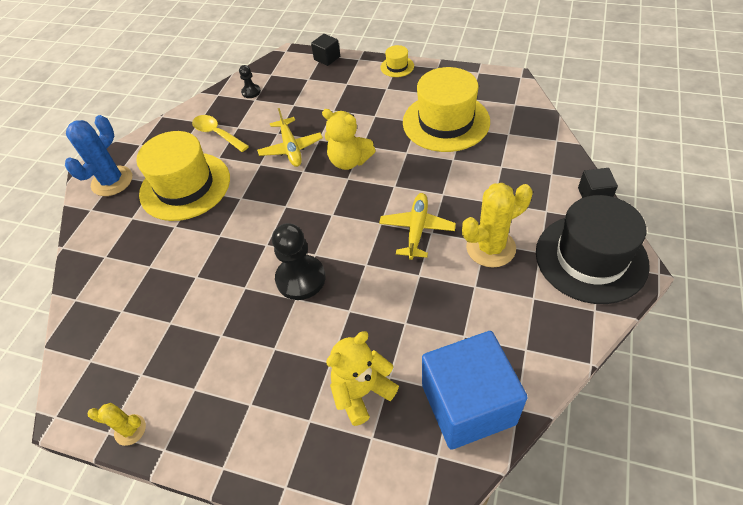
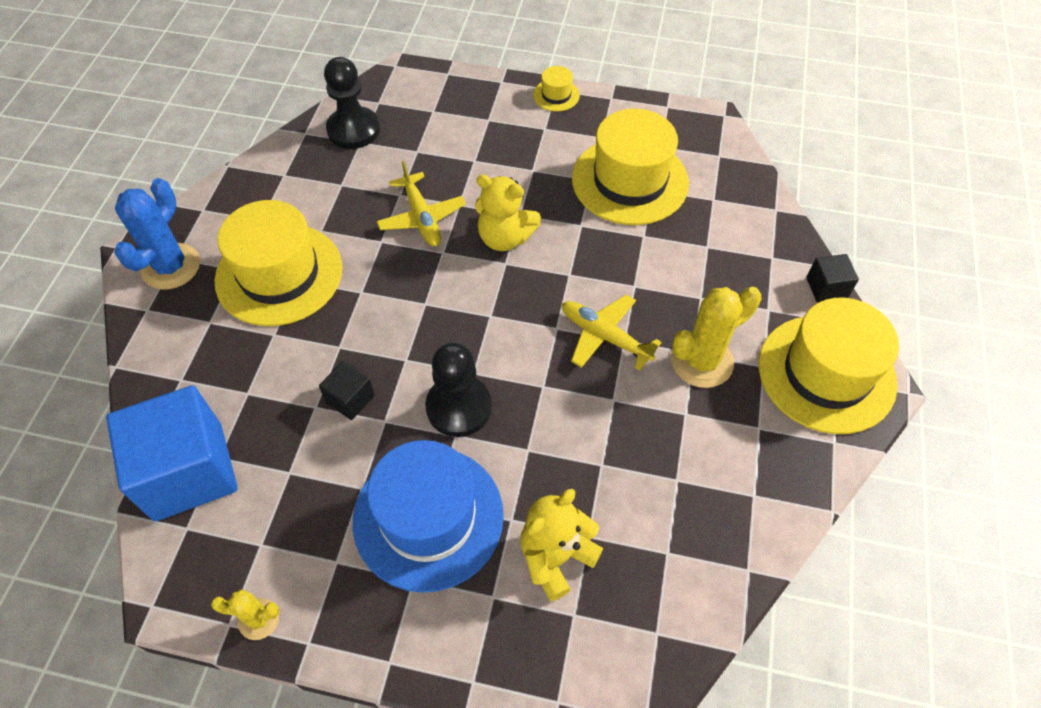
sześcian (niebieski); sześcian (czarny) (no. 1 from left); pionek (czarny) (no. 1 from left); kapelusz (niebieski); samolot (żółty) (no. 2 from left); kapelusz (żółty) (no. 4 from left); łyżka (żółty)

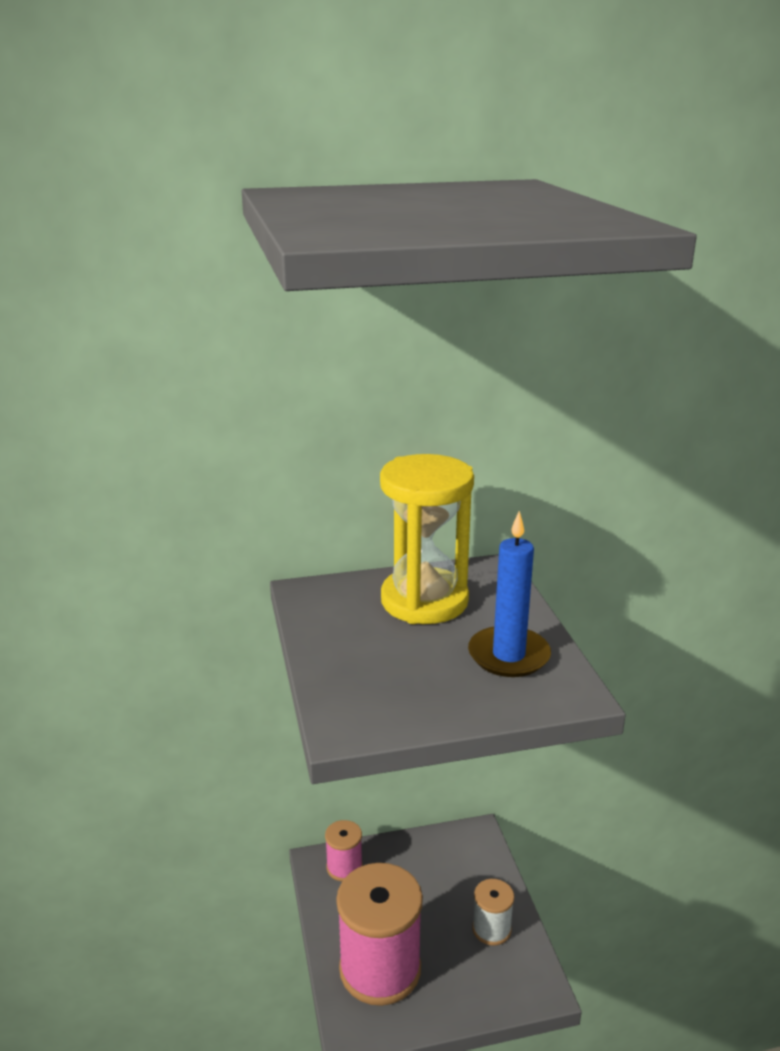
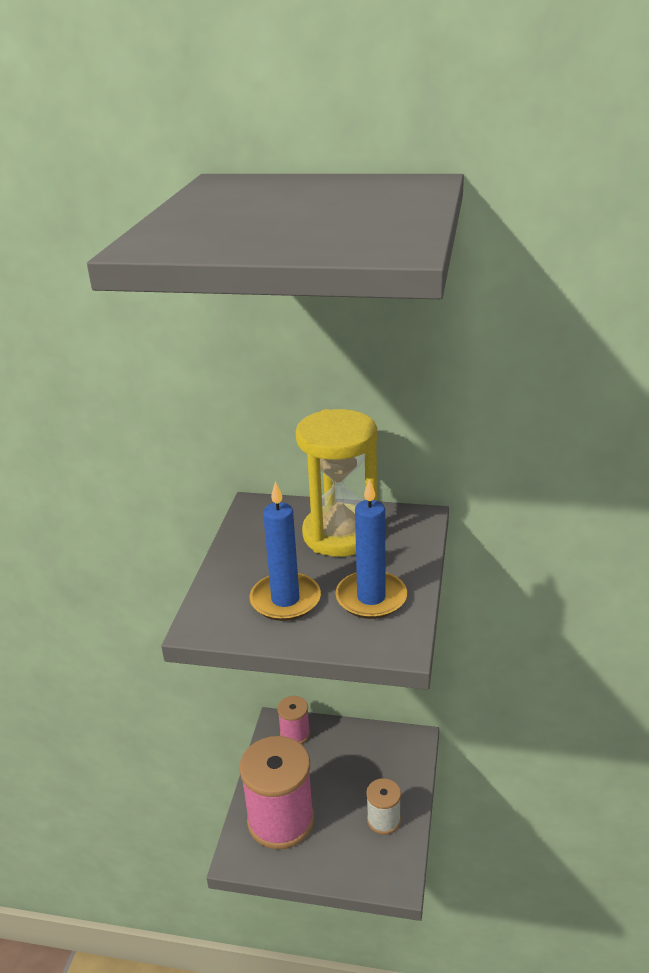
świeca (niebieski) (no. 1 from left)

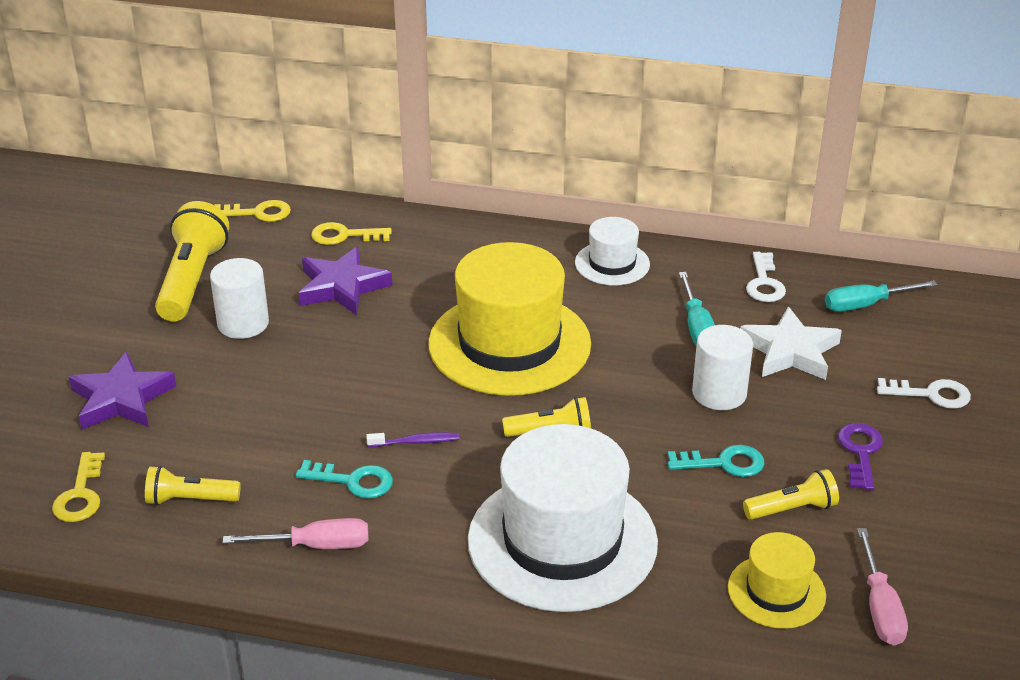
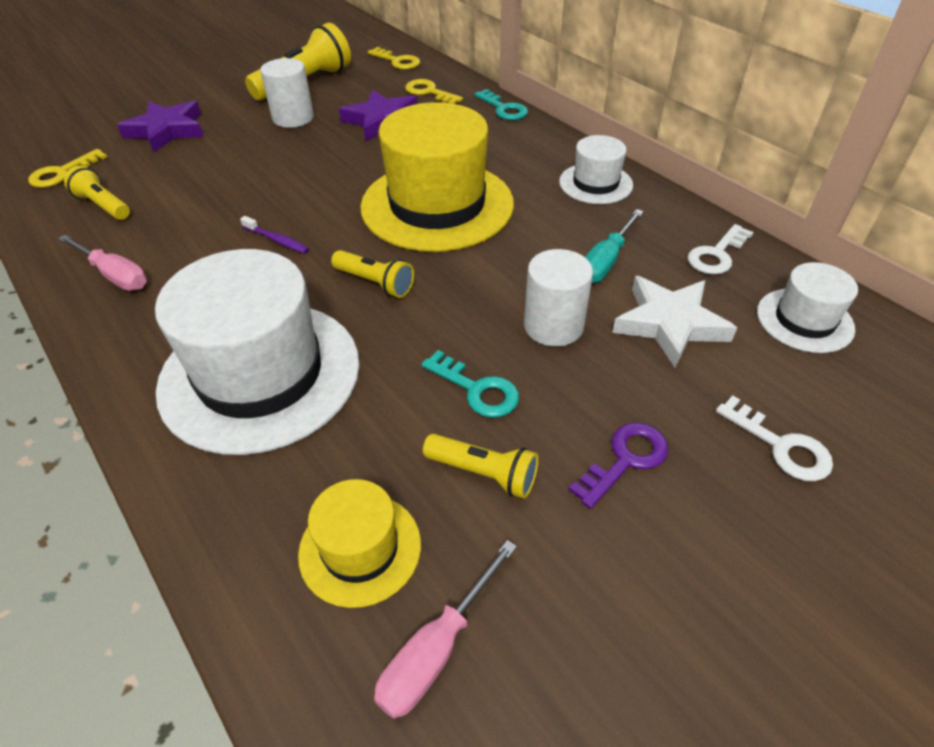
klucz (turkusowy) (no. 2 from left); kapelusz (biały) (no. 3 from left)

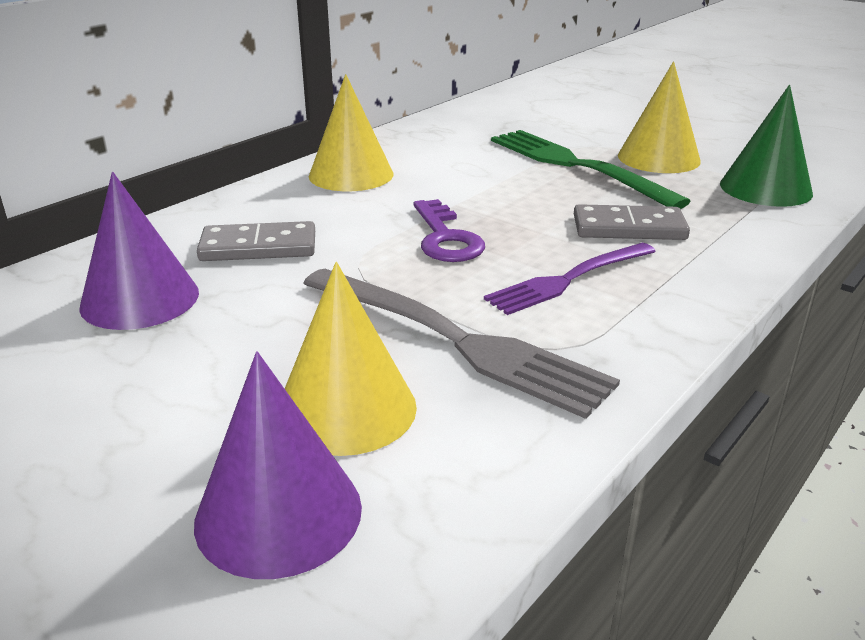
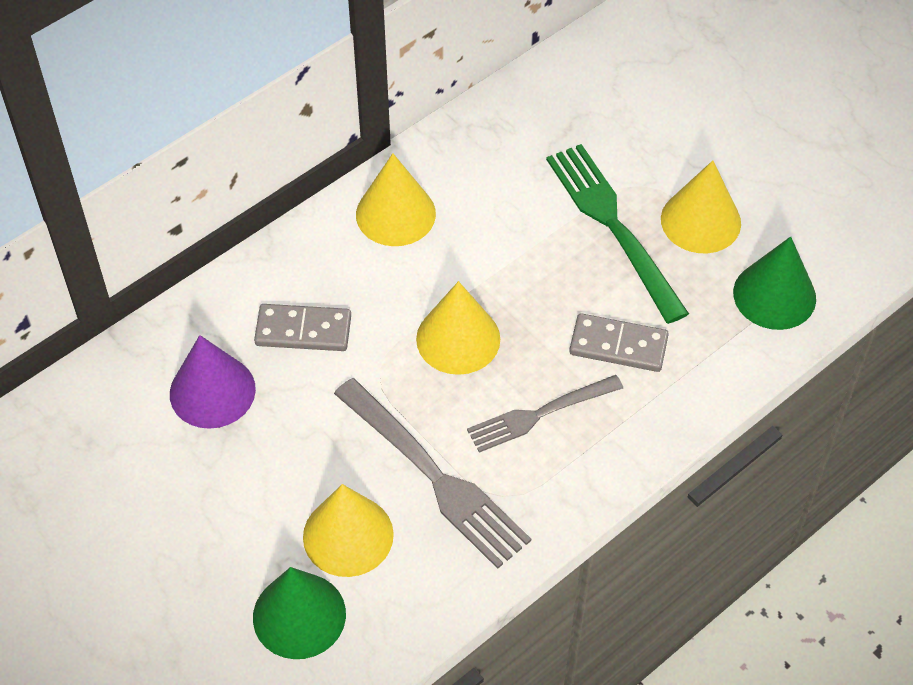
stożek (zielony) (no. 1 from left); stożek (żółty) (no. 3 from left); widelec (szary) (no. 2 from left)

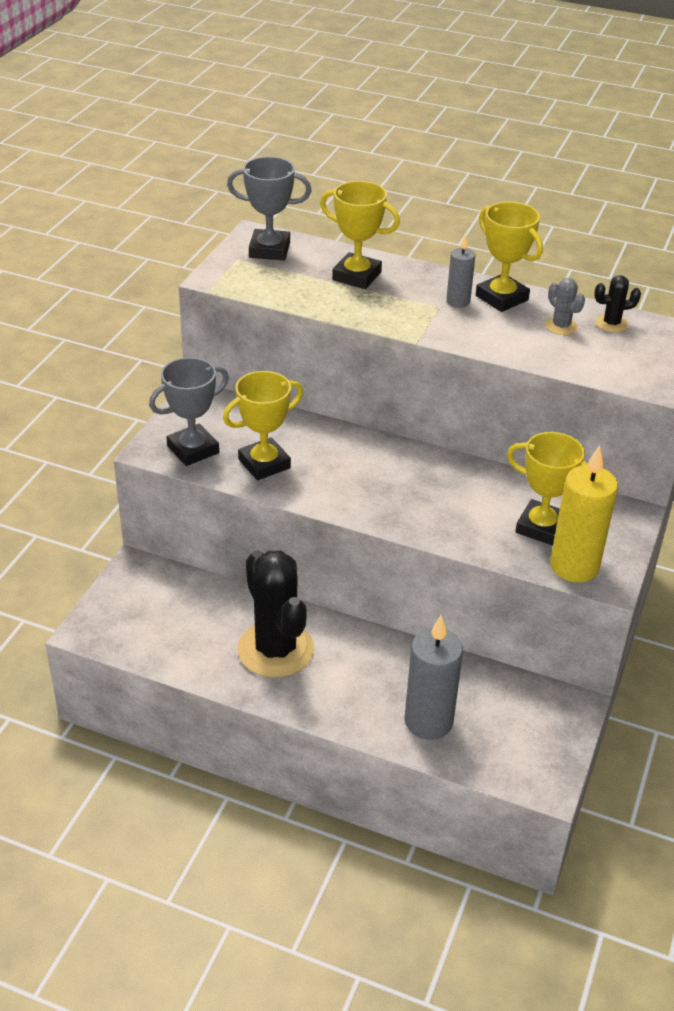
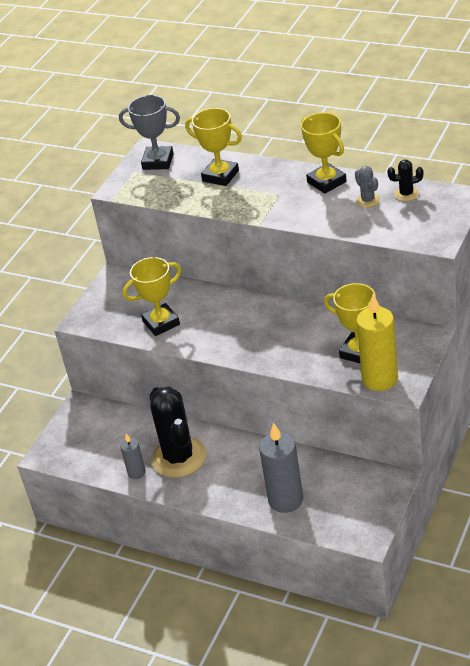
świeca (szary) (no. 1 from left); puchar (szary) (no. 1 from left in the first image)

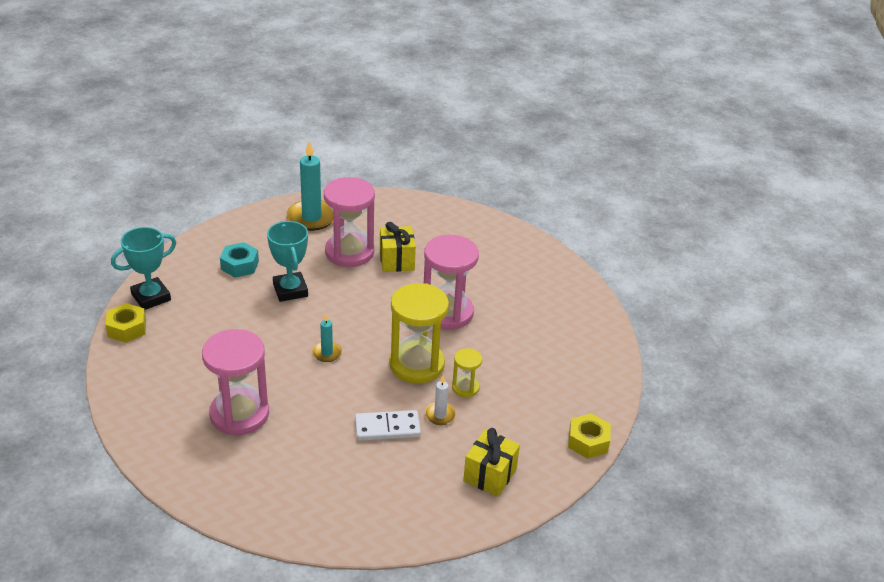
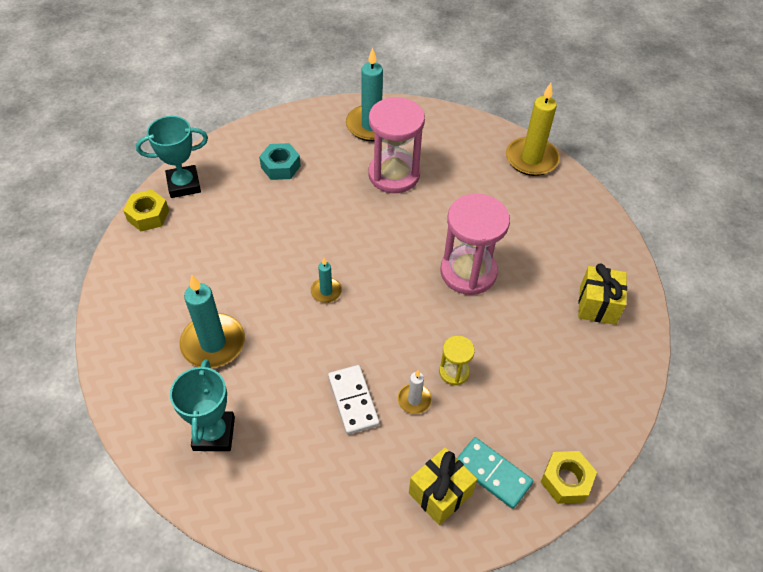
puchar (turkusowy) (no. 2 from left); świeca (turkusowy) (no. 1 from left); kostka domina (biały); kostka domina (turkusowy); świeca (żółty); prezent (żółty) (no. 2 from left); klepsydra (żółty) (no. 1 from left in the first image)

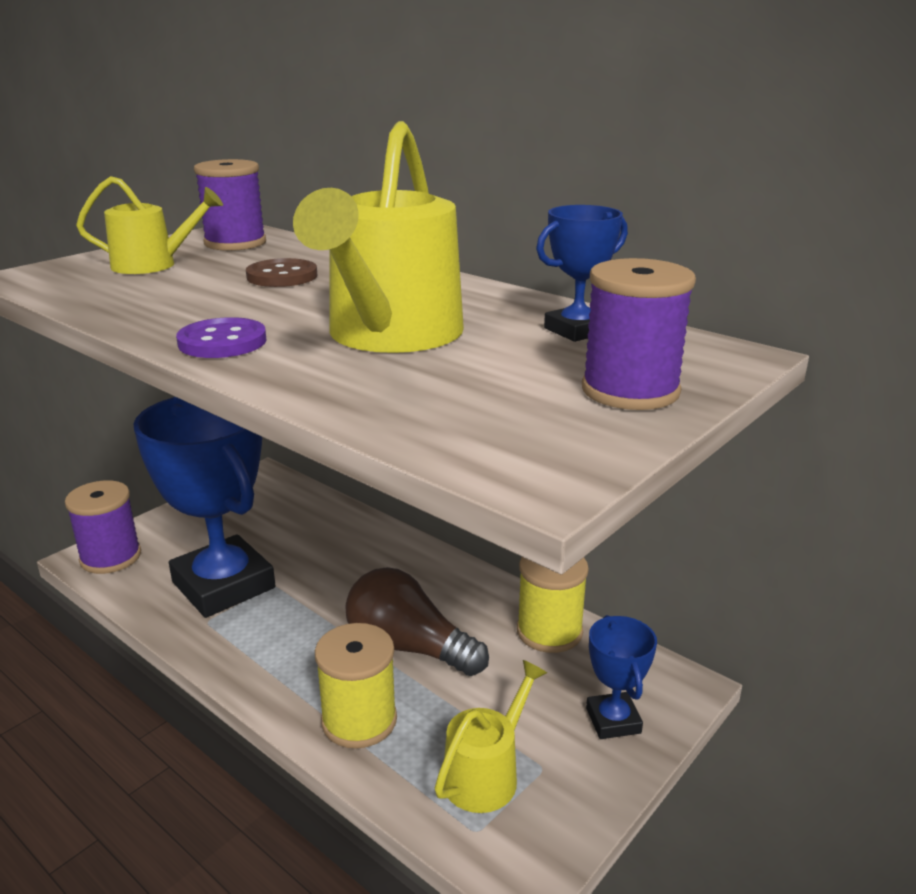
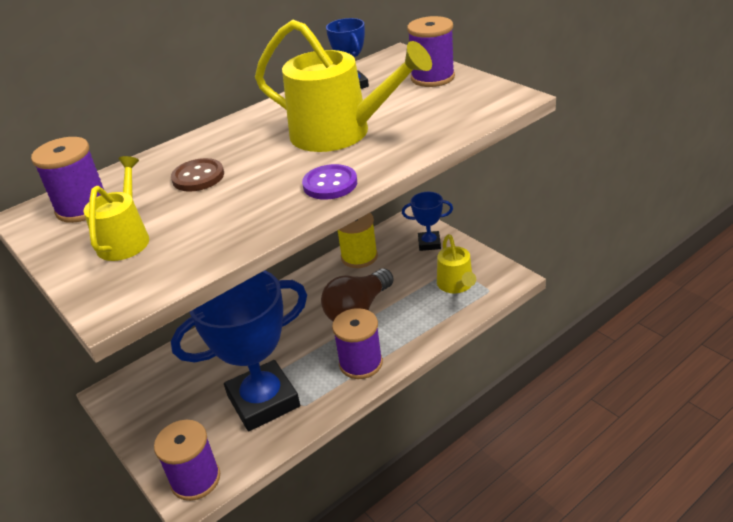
szpulka (fioletowy) (no. 3 from left); konewka (żółty) (no. 3 from left); szpulka (żółty) (no. 1 from left in the first image)

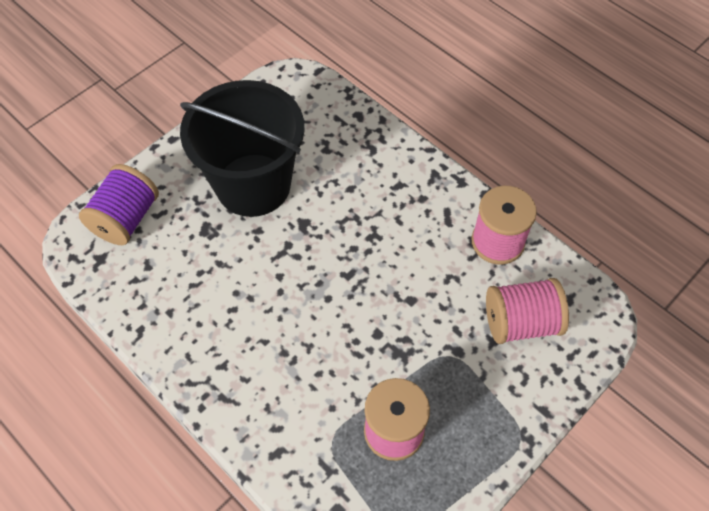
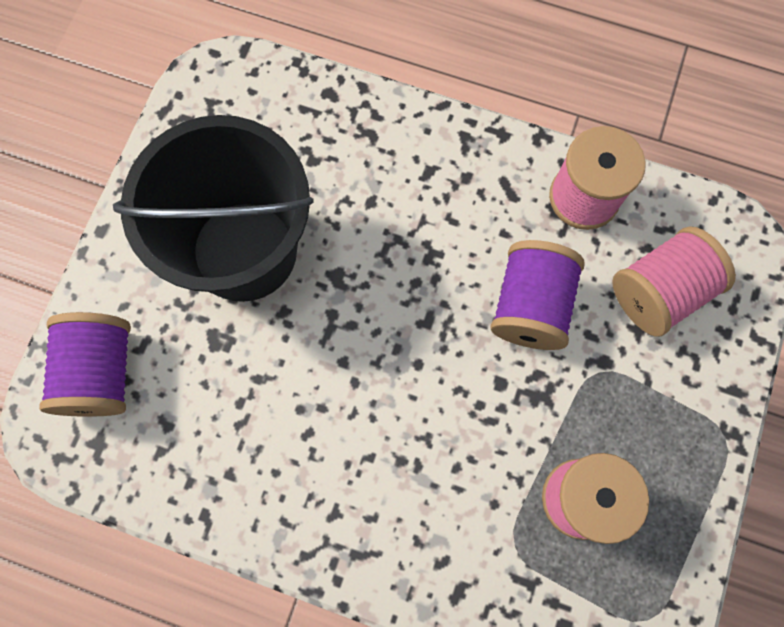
szpulka (fioletowy) (no. 2 from left)

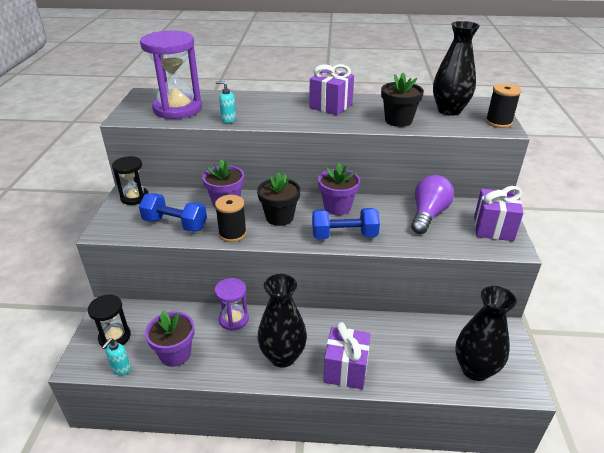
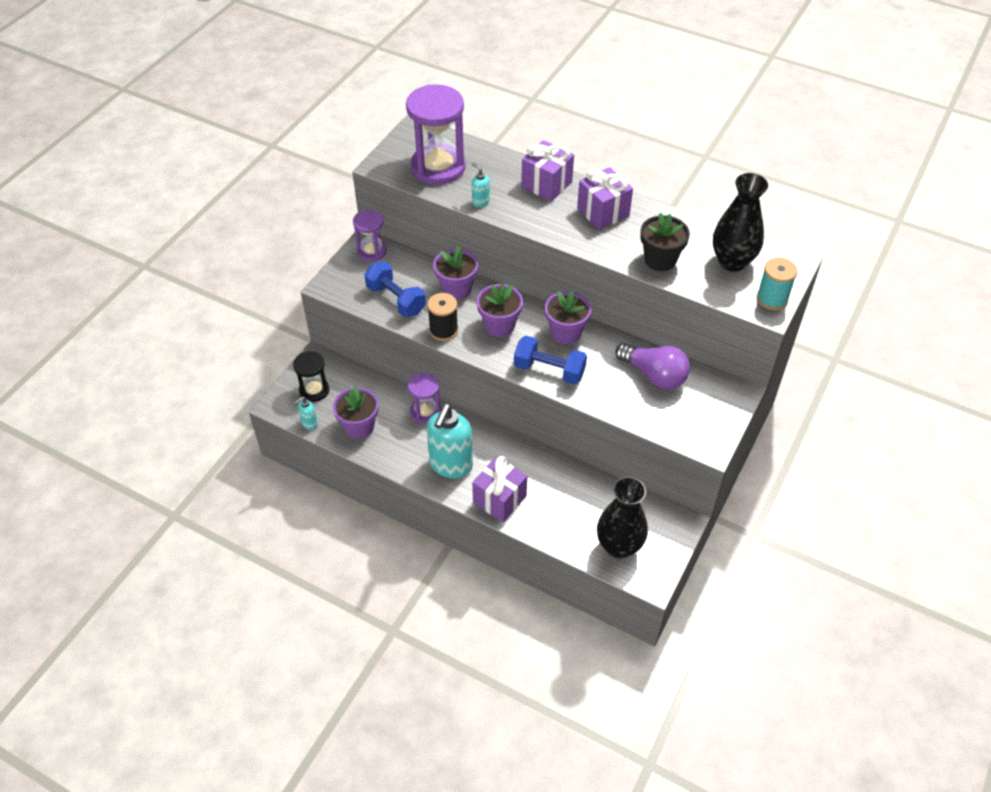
klepsydra (fioletowy) (no. 1 from left); dozownik mydła (turkusowy) (no. 2 from left); doniczka (fioletowy) (no. 3 from left); prezent (fioletowy) (no. 2 from left); żarówka (fioletowy); szpulka (turkusowy)

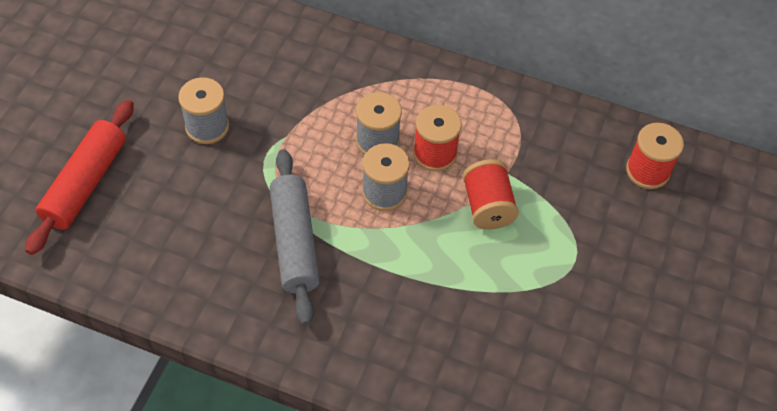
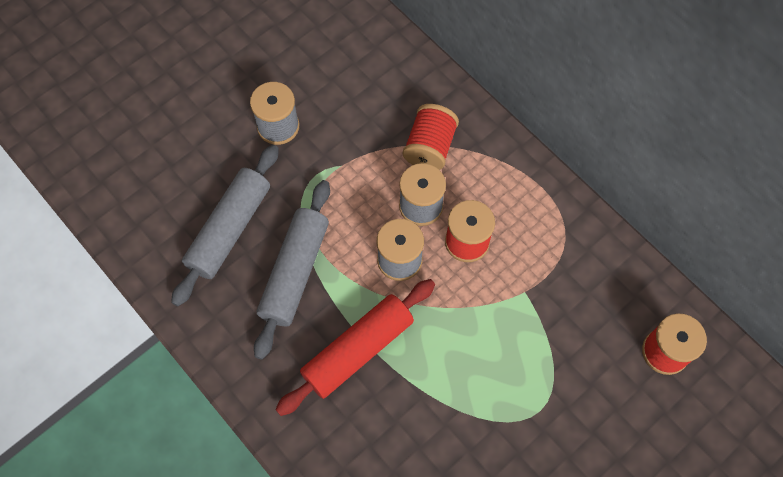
wałek do ciasta (szary) (no. 1 from left); wałek do ciasta (czerwony); szpulka (czerwony) (no. 1 from left)

